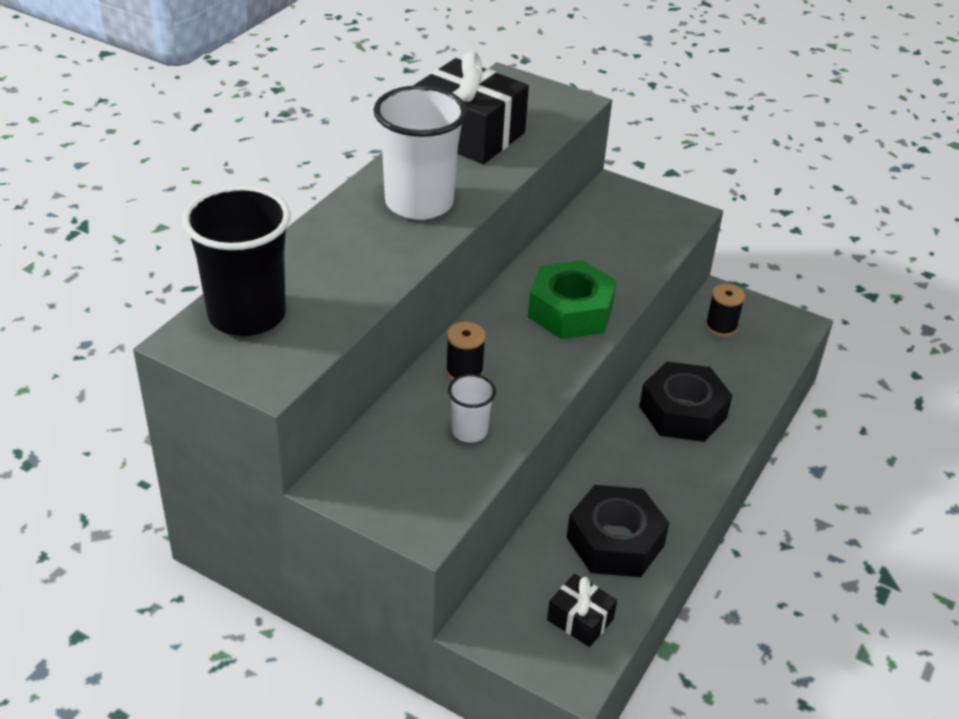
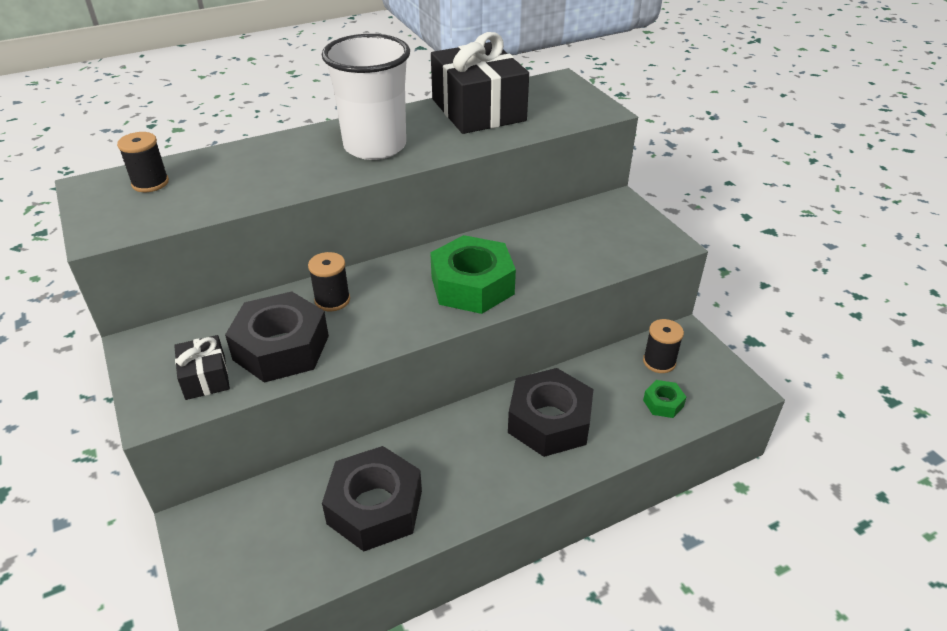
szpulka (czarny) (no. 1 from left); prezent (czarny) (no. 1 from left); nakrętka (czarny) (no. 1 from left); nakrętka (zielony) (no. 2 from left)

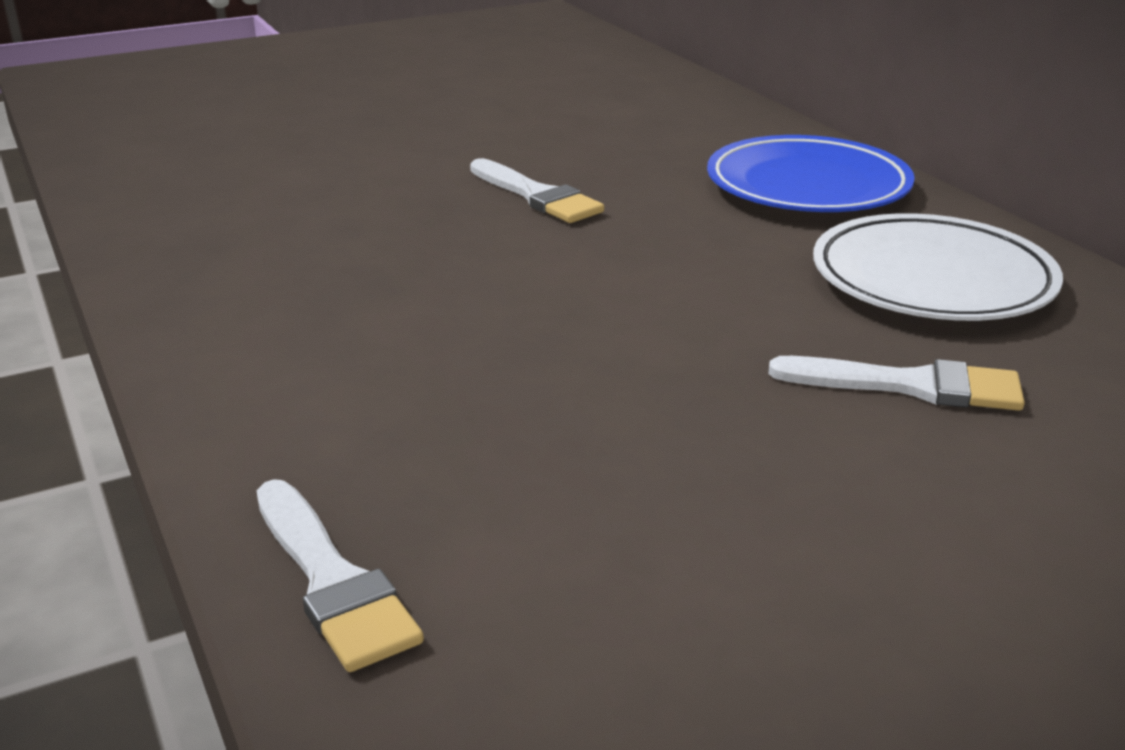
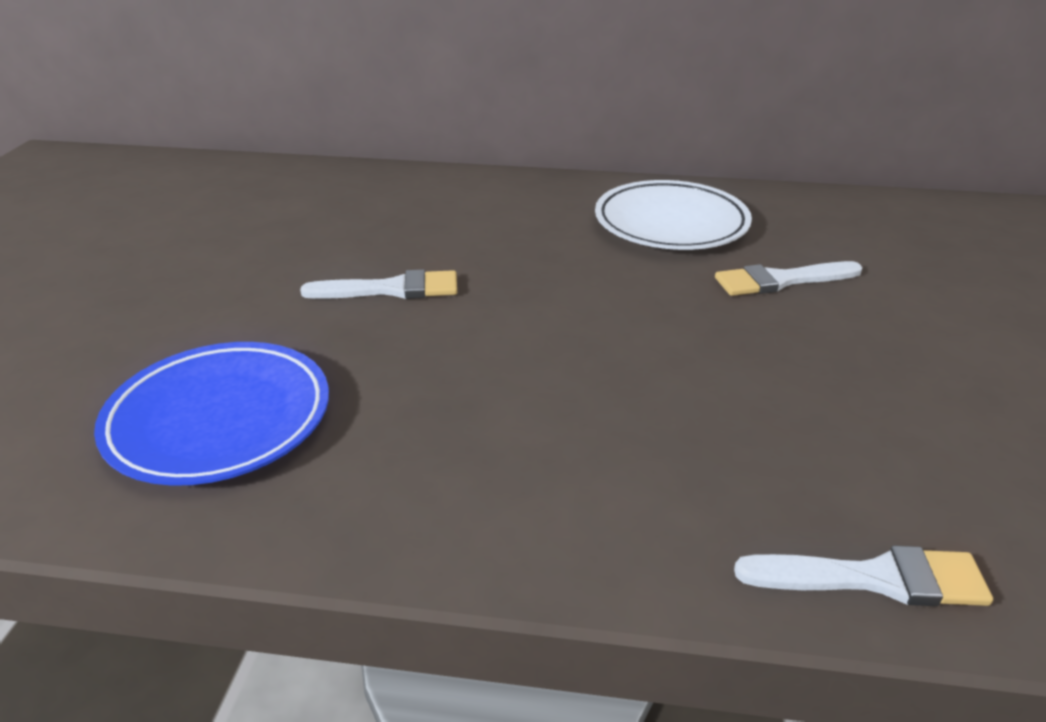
talerz (niebieski); pędzel (biały) (no. 2 from left)

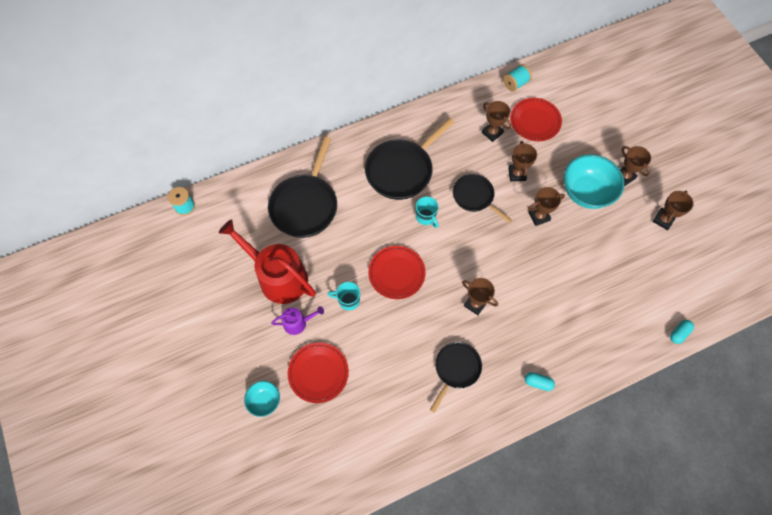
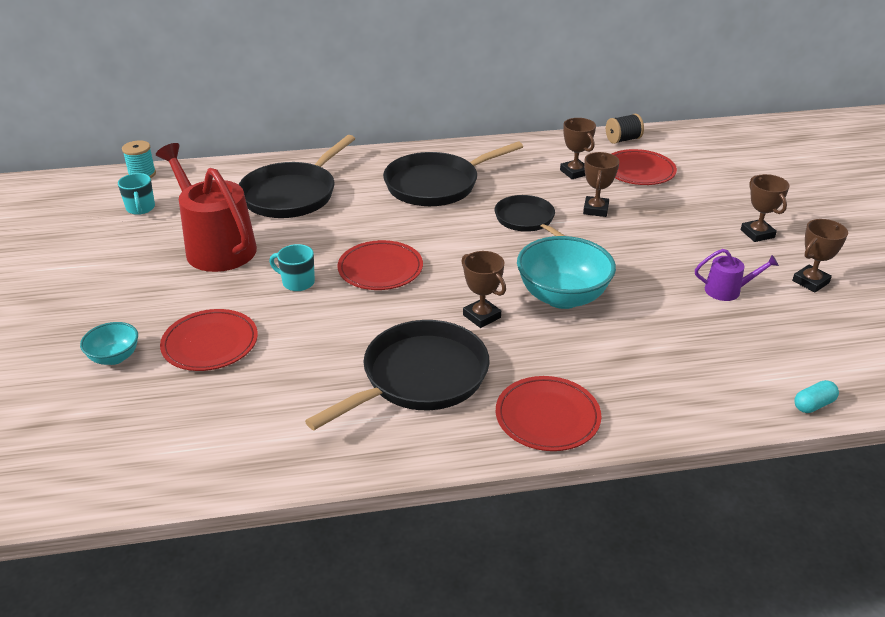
kubek (turkusowy) (no. 1 from left); patelnia (czarny) (no. 2 from left); talerz (czerwony) (no. 3 from left); miska (turkusowy) (no. 2 from left); szpulka (czarny); konewka (fioletowy); puchar (brązowy) (no. 4 from left in the first image)

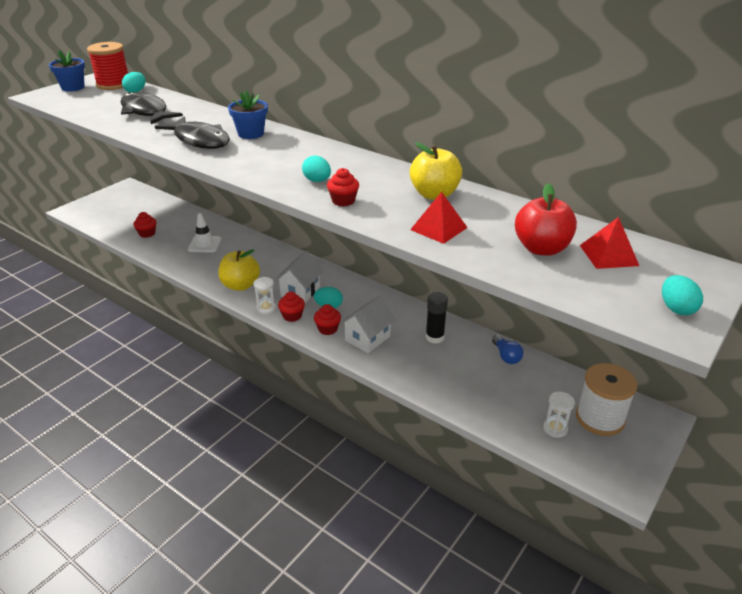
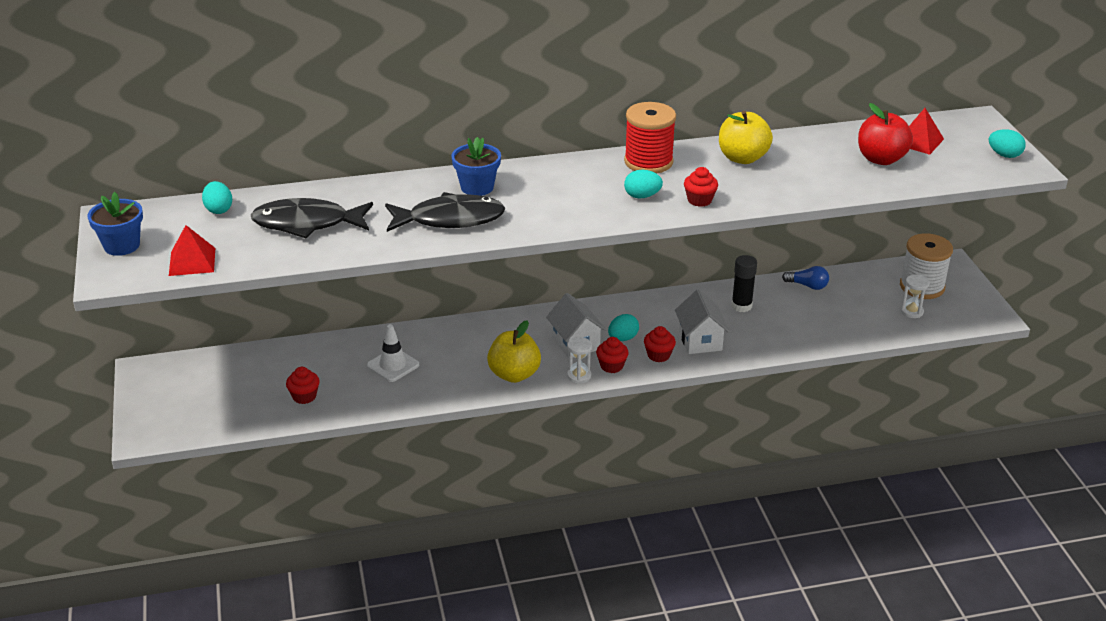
piramida (czerwony) (no. 1 from left); szpulka (czerwony)

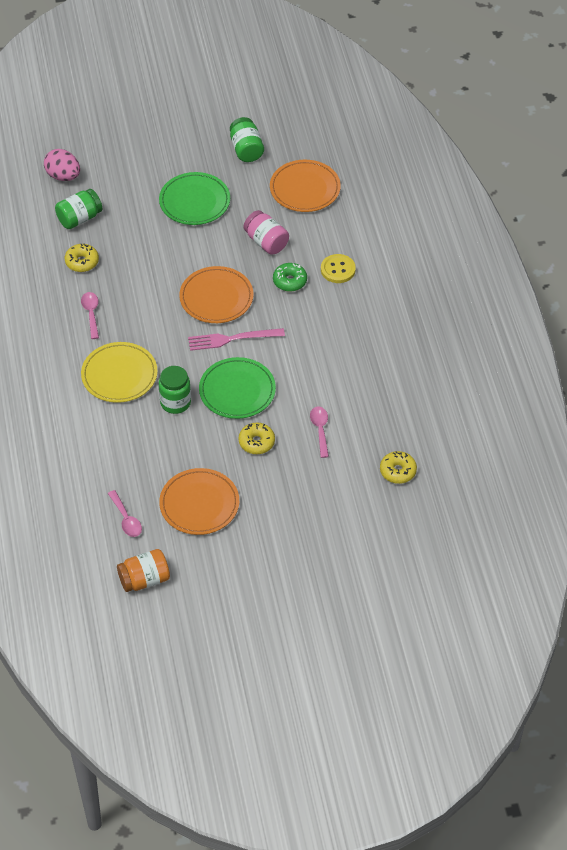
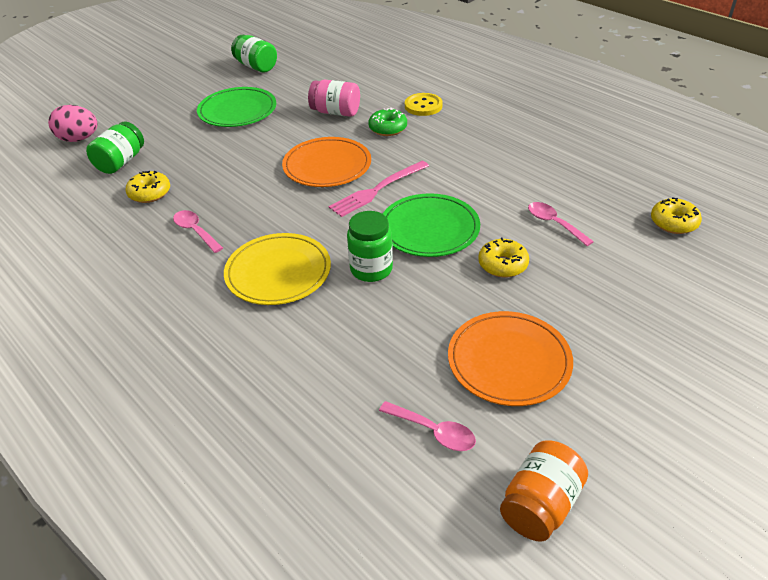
talerz (pomarańczowy) (no. 3 from left in the first image)

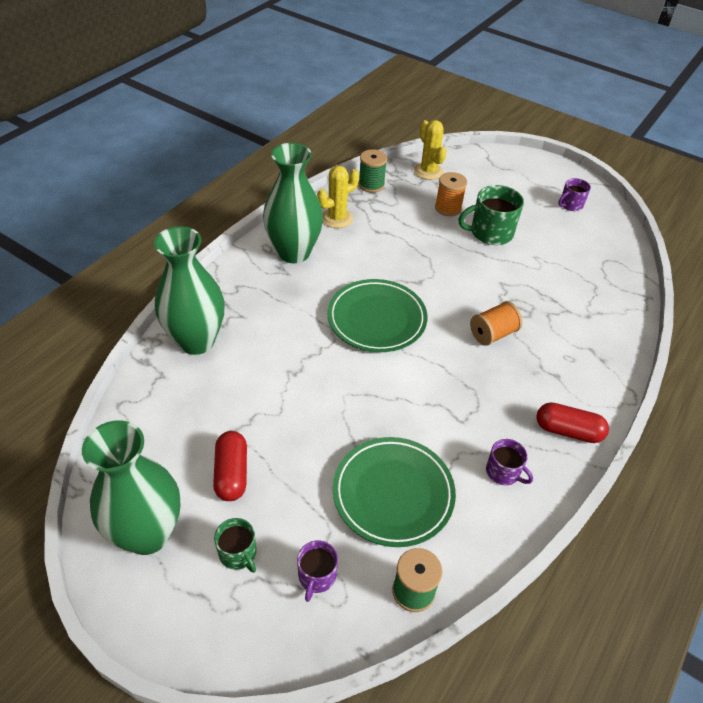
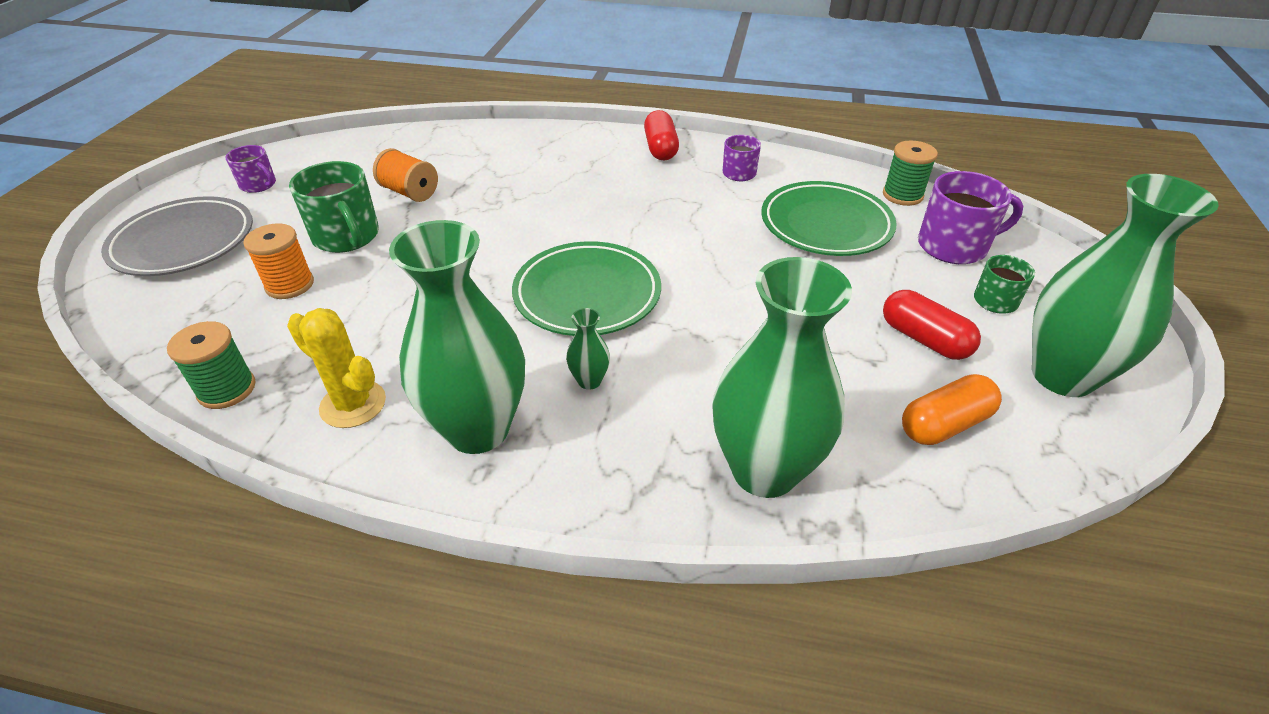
talerz (szary); szpulka (pomarańczowy) (no. 2 from left); wazon (zielony) (no. 2 from left); kapsułka (czerwony) (no. 2 from left); kapsułka (pomarańczowy); kubek (fioletowy) (no. 3 from left); kaktus (żółty) (no. 2 from left in the first image)

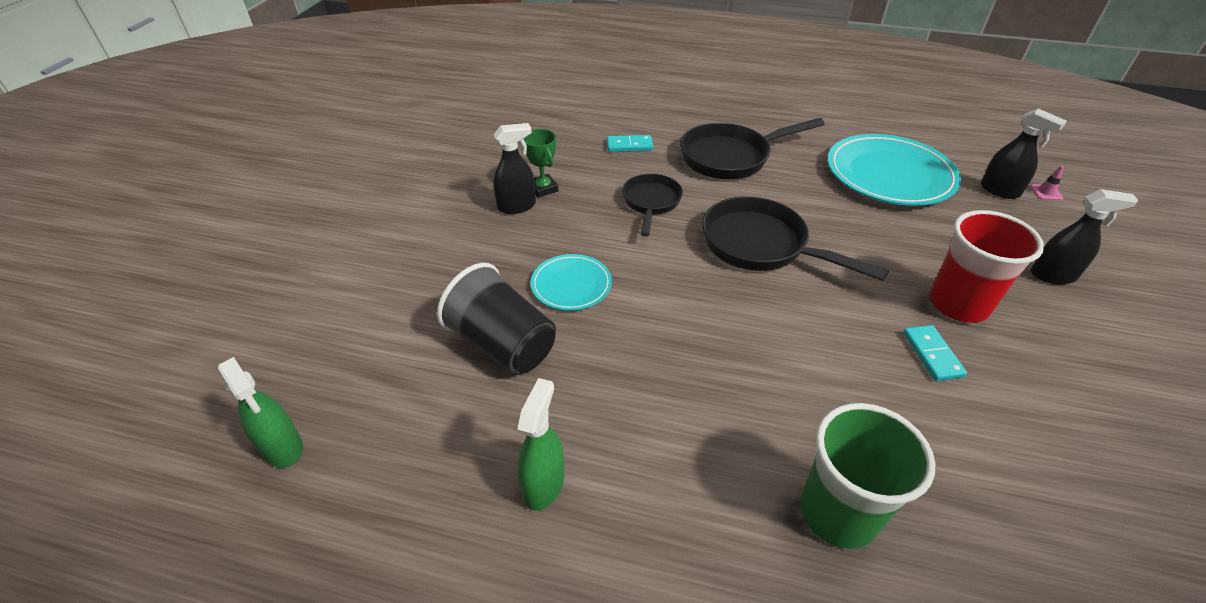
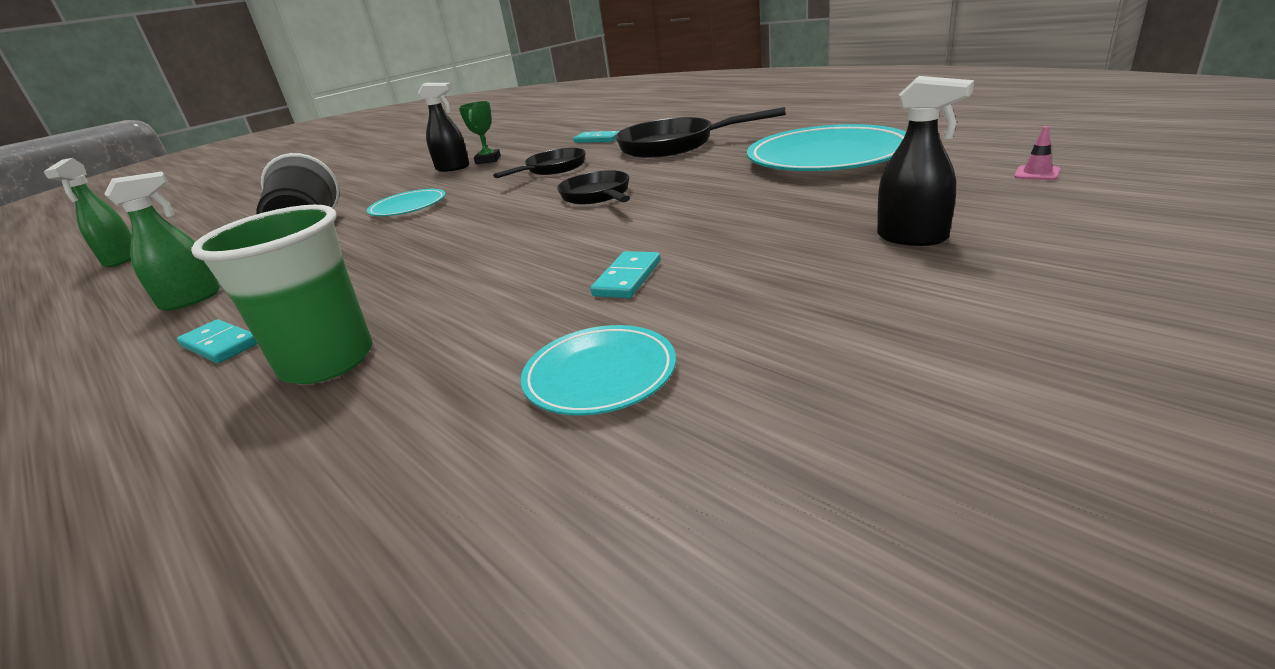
kostka domina (turkusowy) (no. 1 from left); talerz (turkusowy) (no. 2 from left); patelnia (czarny) (no. 2 from left); szklanka (czerwony); spryskiwacz (czarny) (no. 2 from left in the first image)

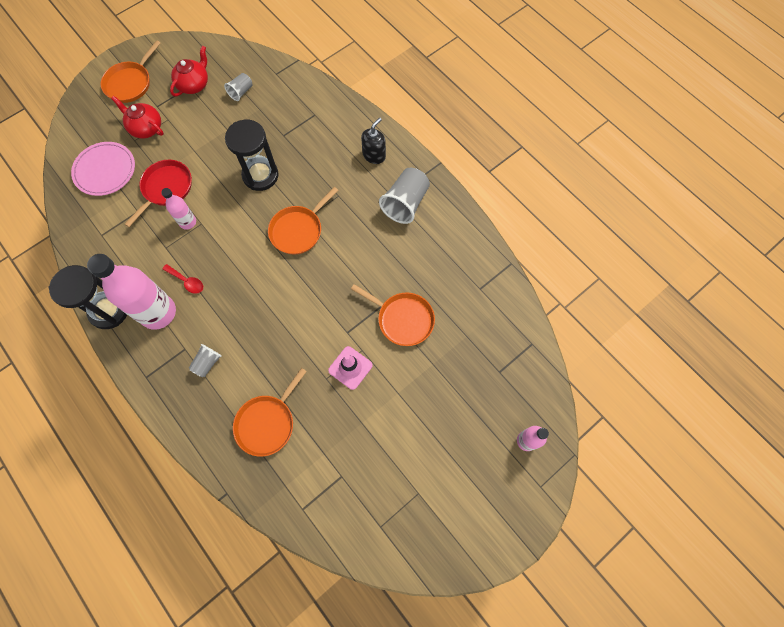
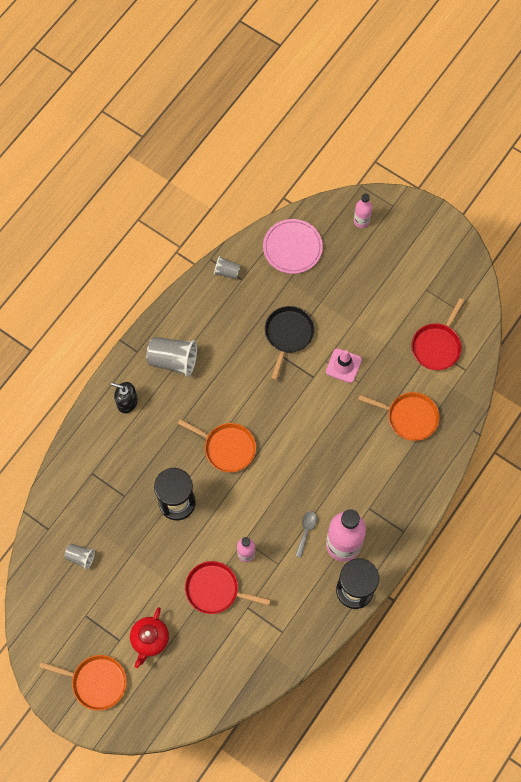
szklanka (szary) (no. 3 from left); talerz (różowy); patelnia (czarny); łyżka (szary); patelnia (czerwony) (no. 2 from left); imbryk (czerwony) (no. 2 from left in the first image)

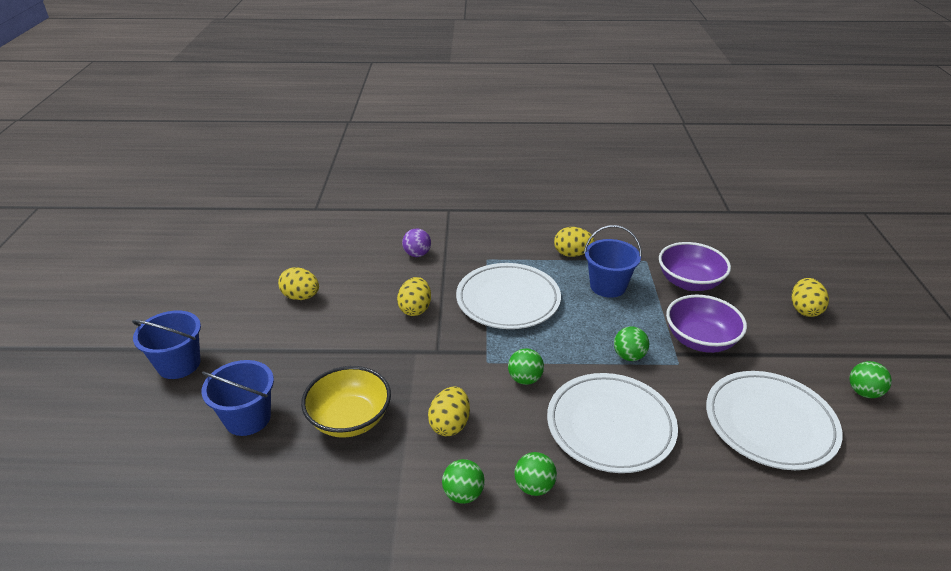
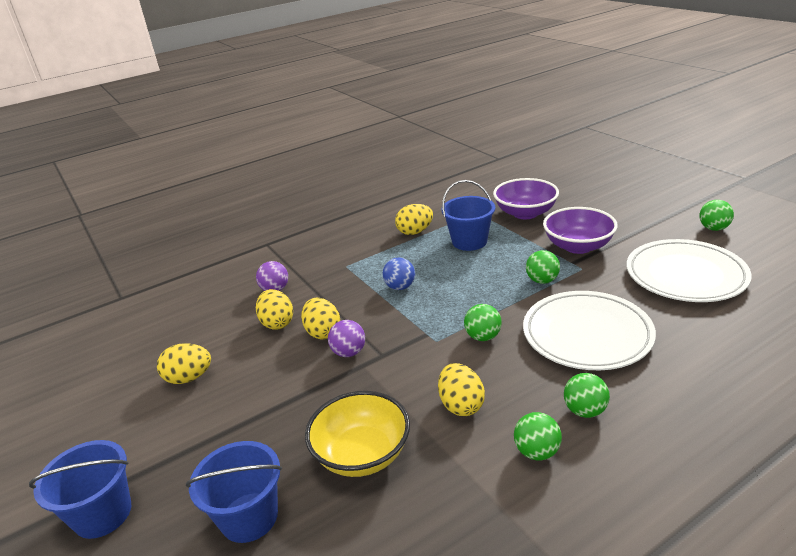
jajko (żółty) (no. 2 from left); piłka (fioletowy) (no. 2 from left); piłka (niebieski)

